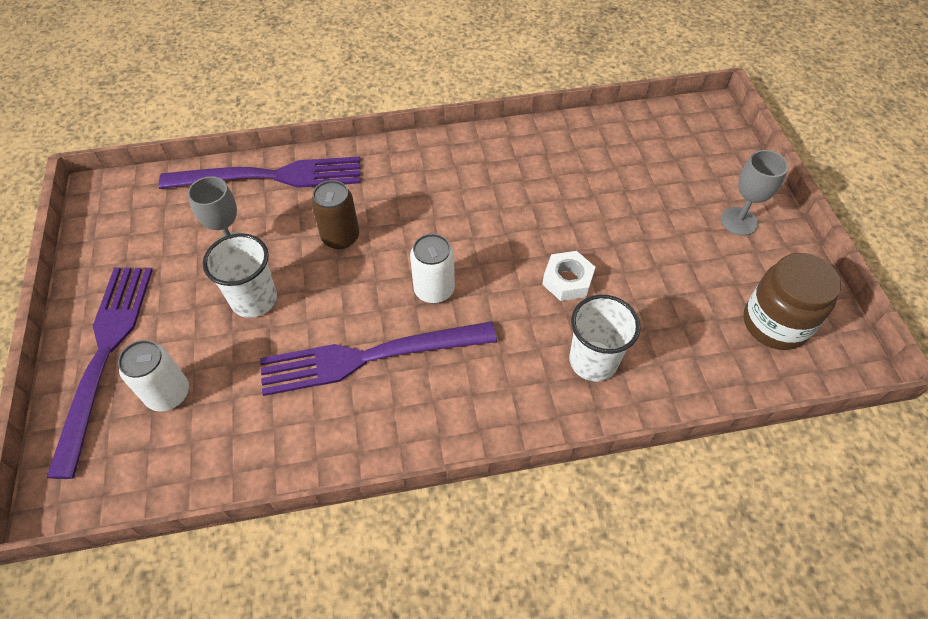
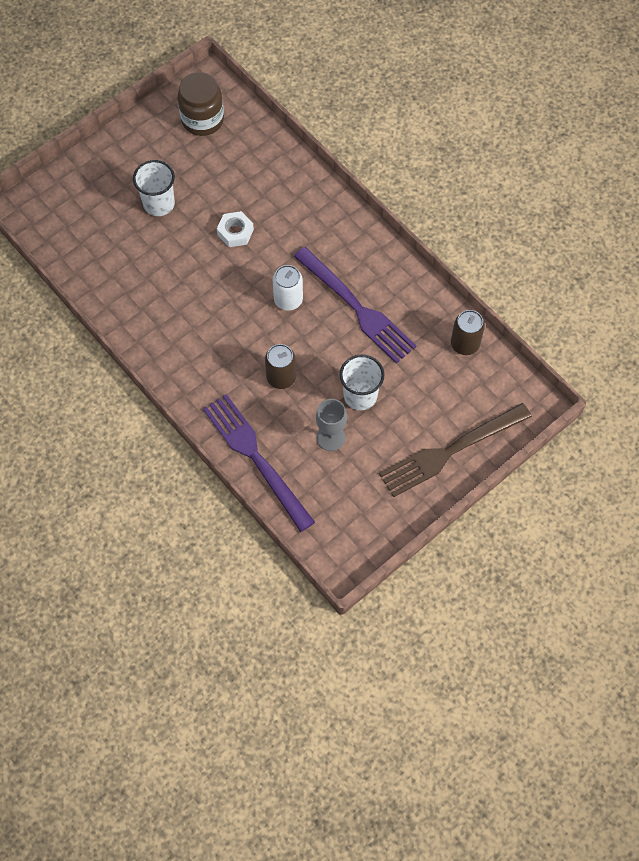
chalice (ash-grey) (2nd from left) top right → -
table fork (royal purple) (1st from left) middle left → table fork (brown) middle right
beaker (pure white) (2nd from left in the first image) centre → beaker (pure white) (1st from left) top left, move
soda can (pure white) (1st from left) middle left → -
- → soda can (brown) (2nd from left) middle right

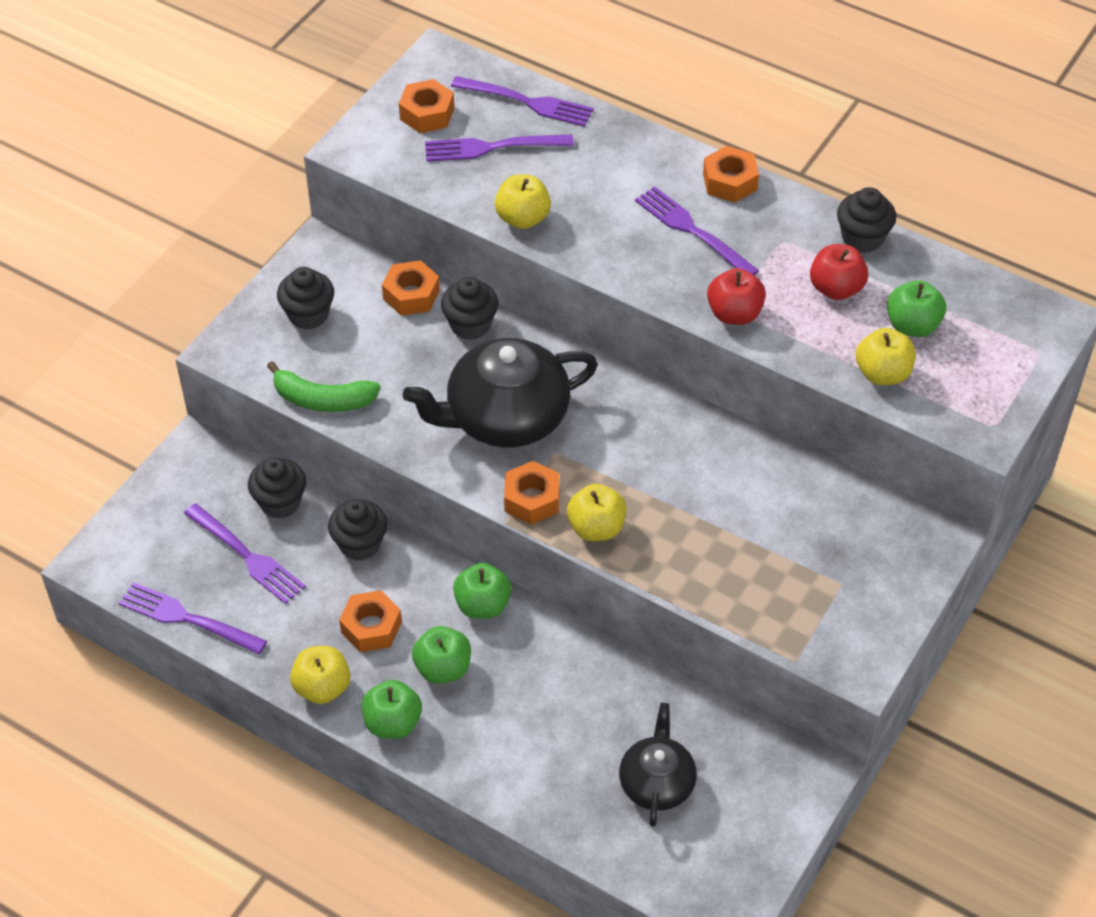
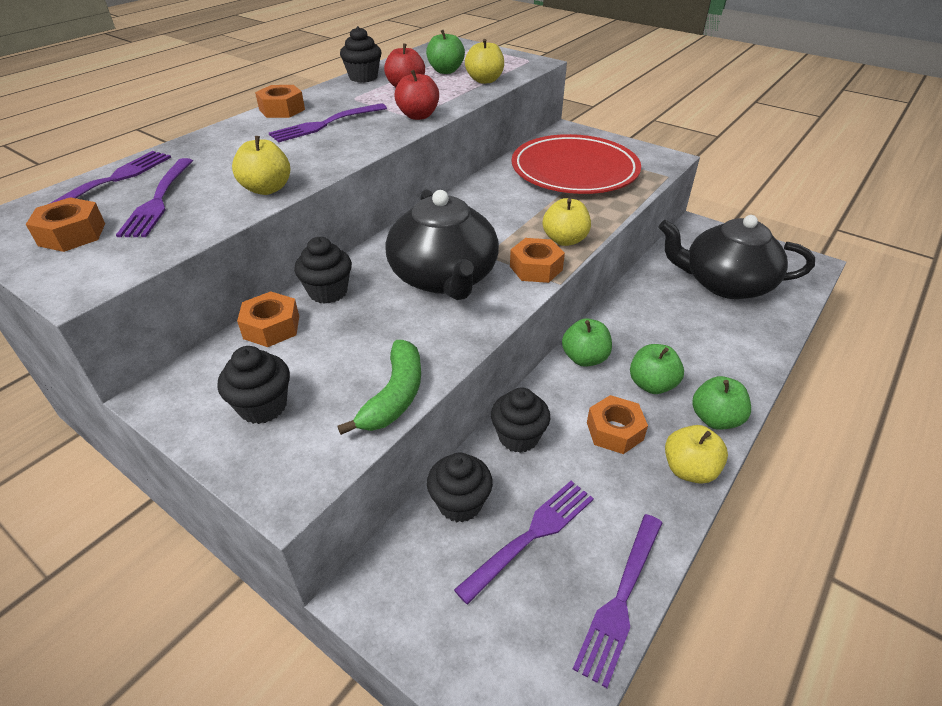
teapot (black) (2nd from left) bottom centre → teapot (black) (2nd from left) middle right, x1.71
- → dinner plate (scarlet) top centre

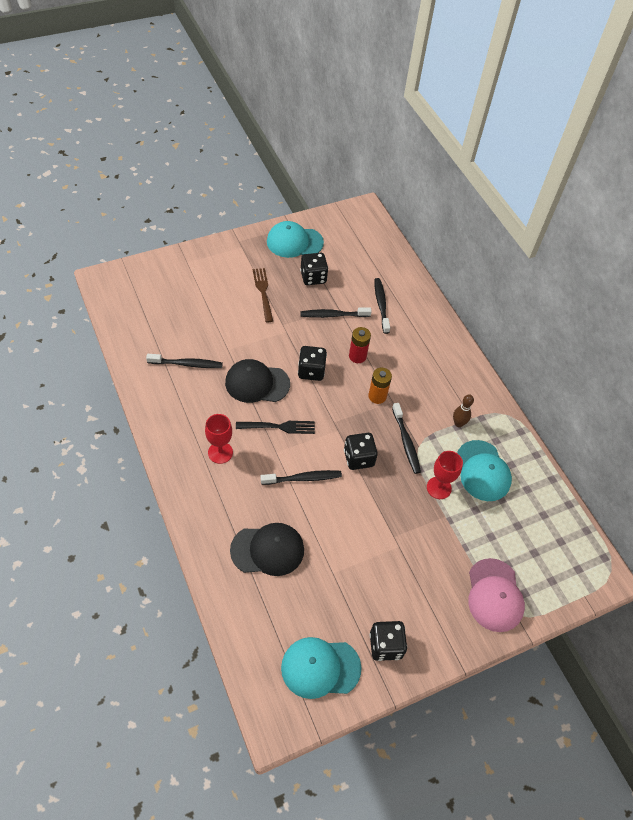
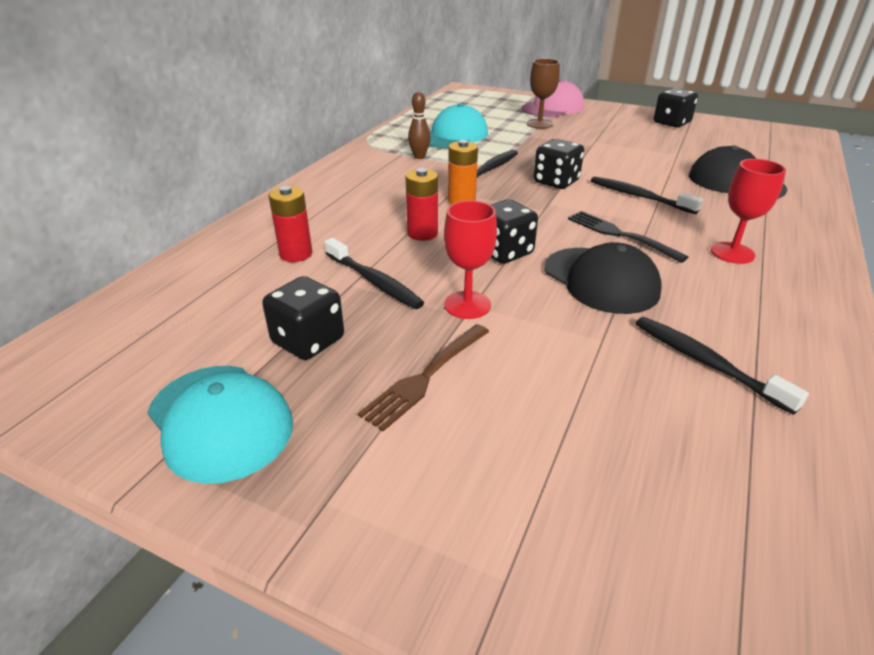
tooth brush (black) (4th from left) centre → power cell (scarlet) (1st from left) middle left
chalice (scarlet) (2nd from left in the first image) middle right → chalice (scarlet) (1st from left) centre, move
baseball cap (turquoise) (2nd from left) bottom centre → -
- → chalice (brown) top centre

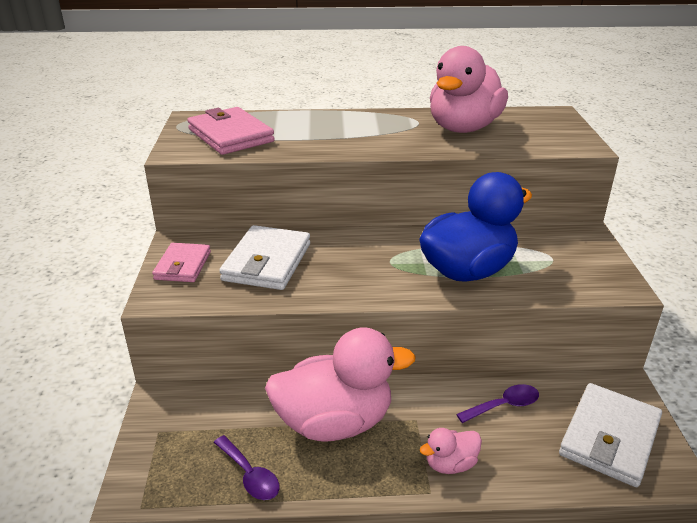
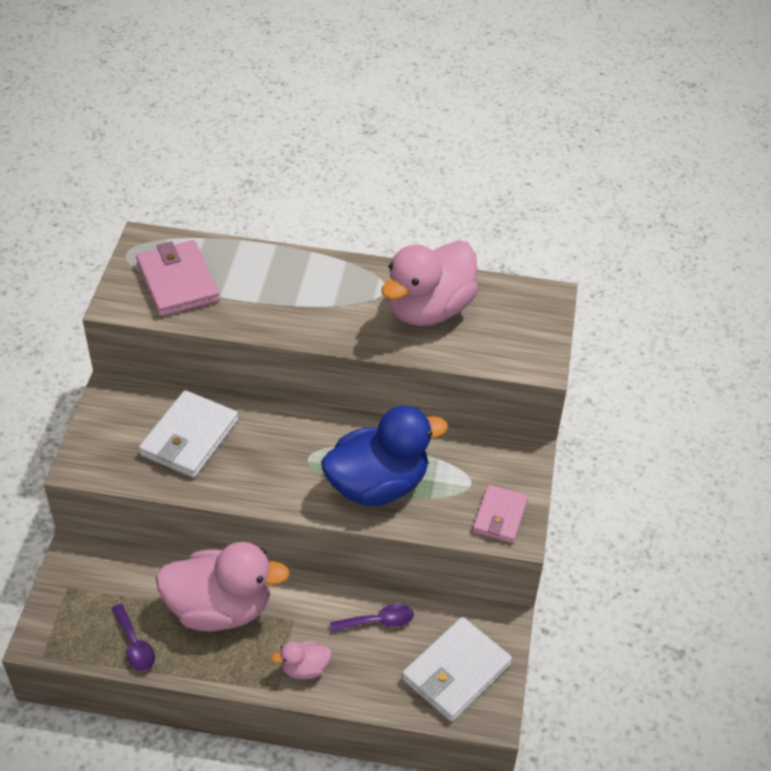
wallet (rosy) (1st from left in the first image) middle left → wallet (rosy) (2nd from left) bottom centre, move

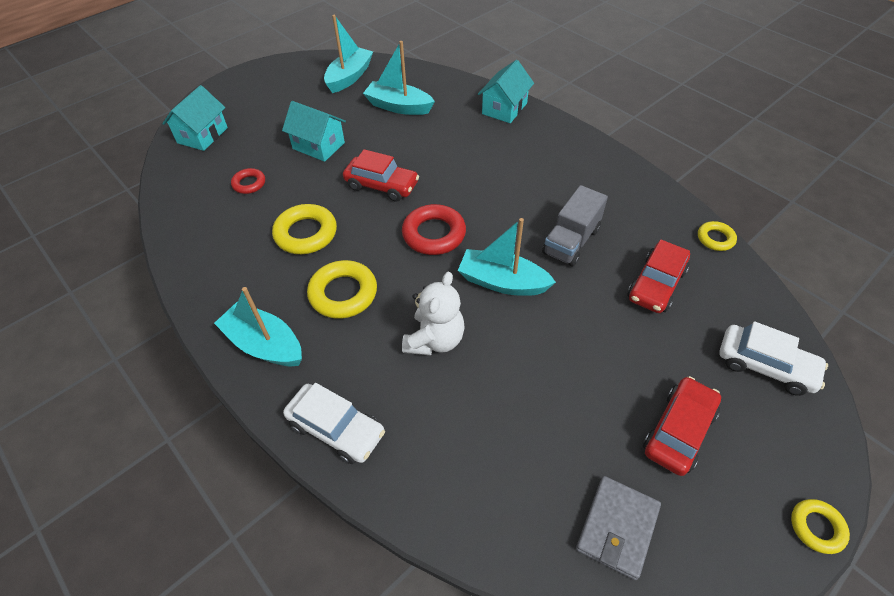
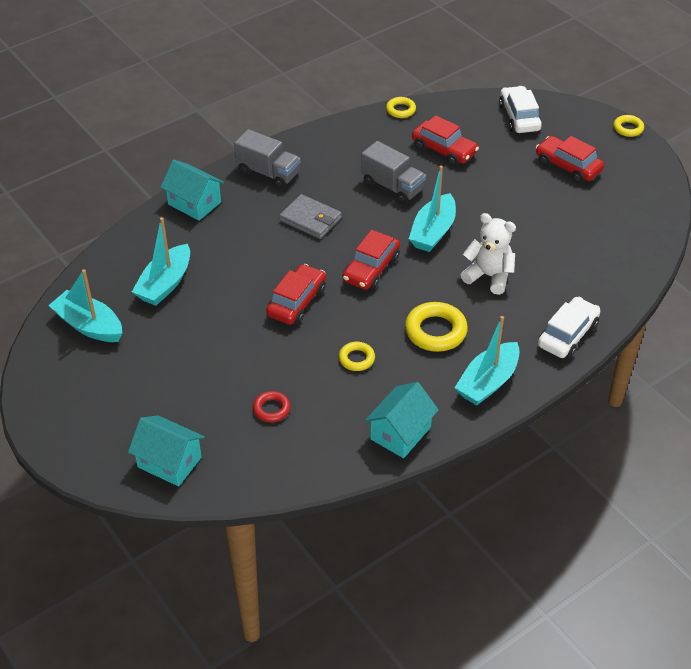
cottage (turquoise) (2nd from left in the first image) top centre → cottage (turquoise) (3rd from left) centre, move
hoop (bright yellow) (1st from left) centre, x0.57
hoop (scarlet) (2nd from left) centre → car (scarlet) (2nd from left) centre
car (pure white) (2nd from left in the first image) middle right → car (pure white) (1st from left) top right, 45 degrees counterclockwise
wallet (ash-grey) bottom right → wallet (ash-grey) top centre, move
- → truck (ash-grey) (1st from left) top centre

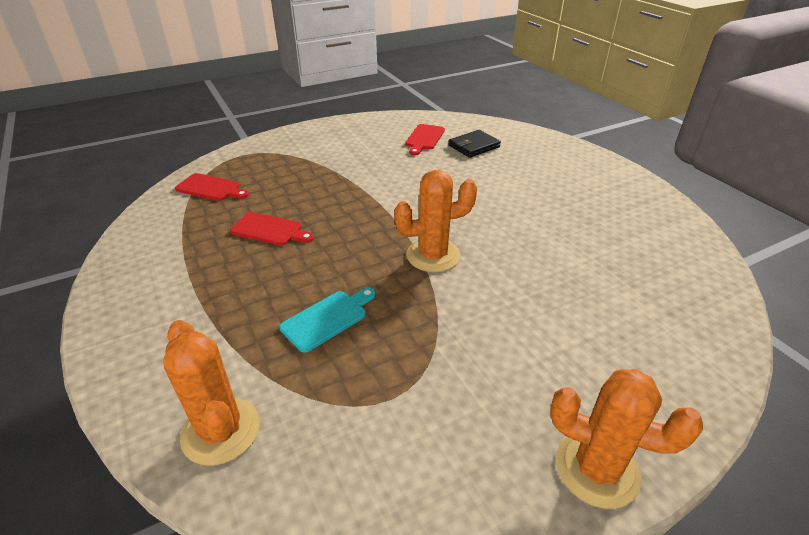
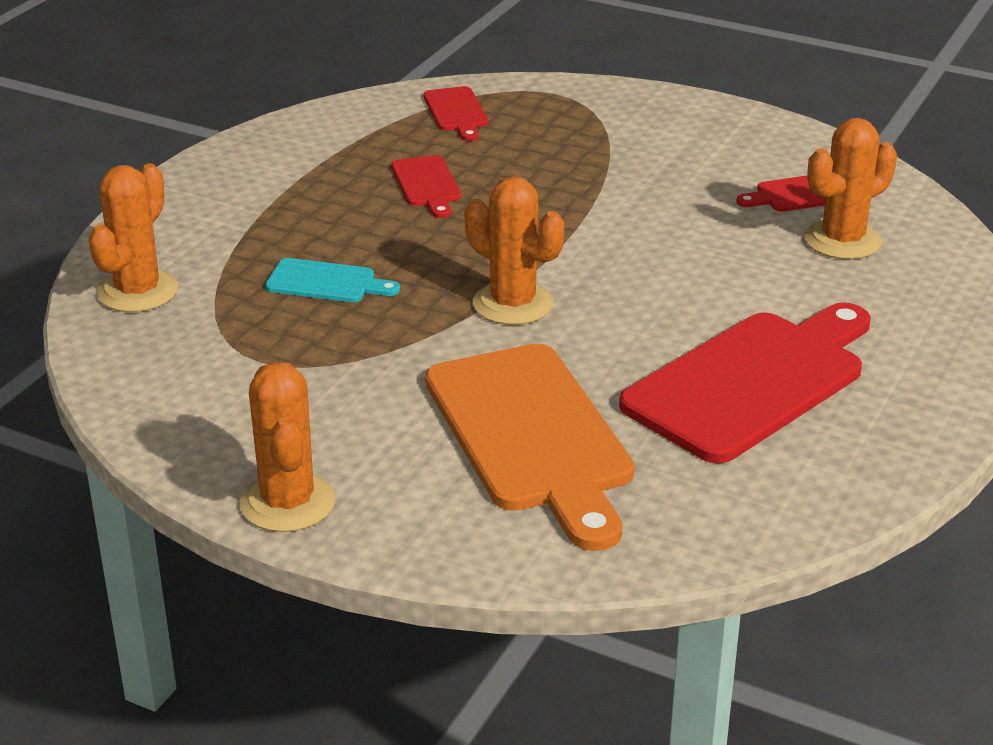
wallet (black) top centre → saguaro cactus (orange-coloured) (4th from left) top right
- → cutting board (scarlet) (3rd from left) middle right
- → cutting board (orange-coloured) centre

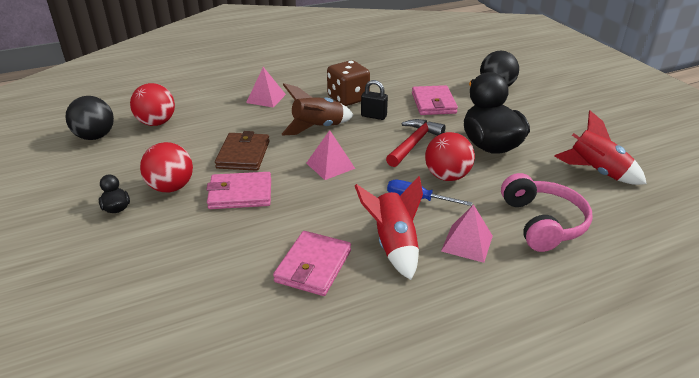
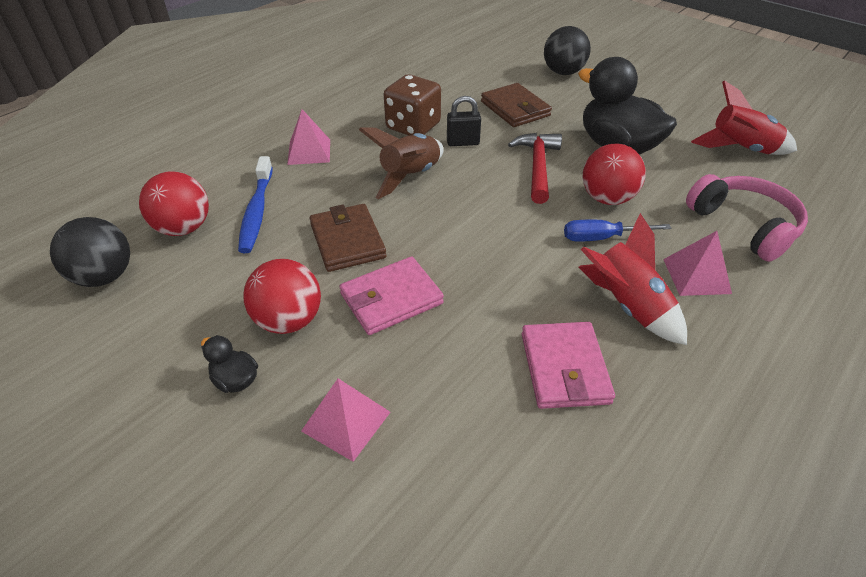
wallet (rosy) (3rd from left) top centre → wallet (brown) (2nd from left) top centre
pyramid shape (rosy) (2nd from left) centre → pyramid shape (rosy) (2nd from left) bottom centre, move
- → tooth brush (blue) middle left

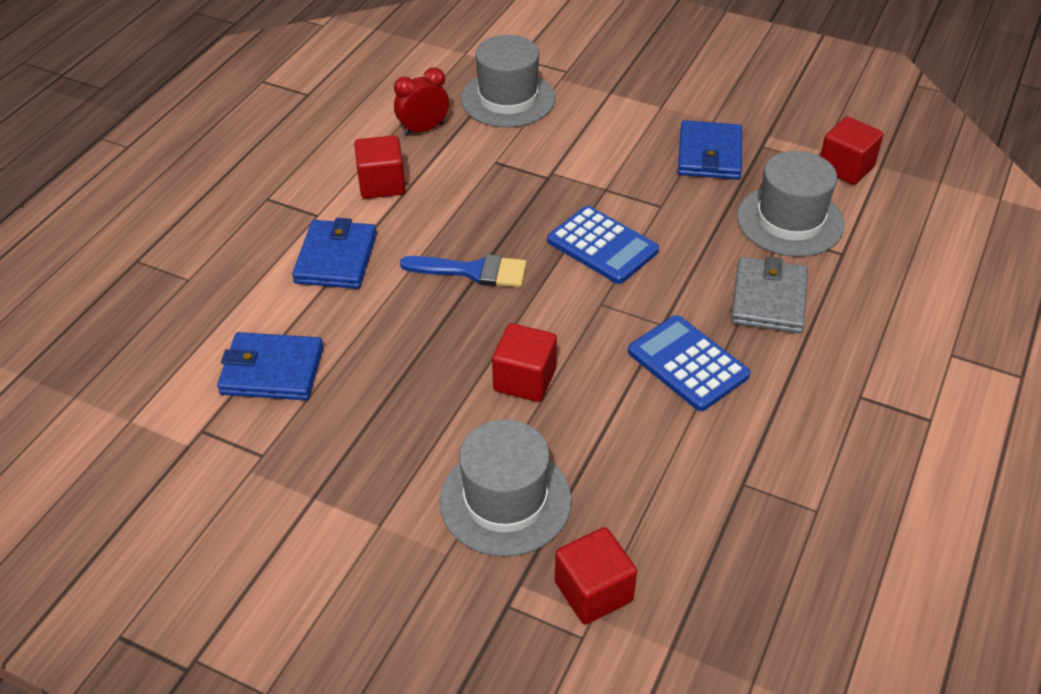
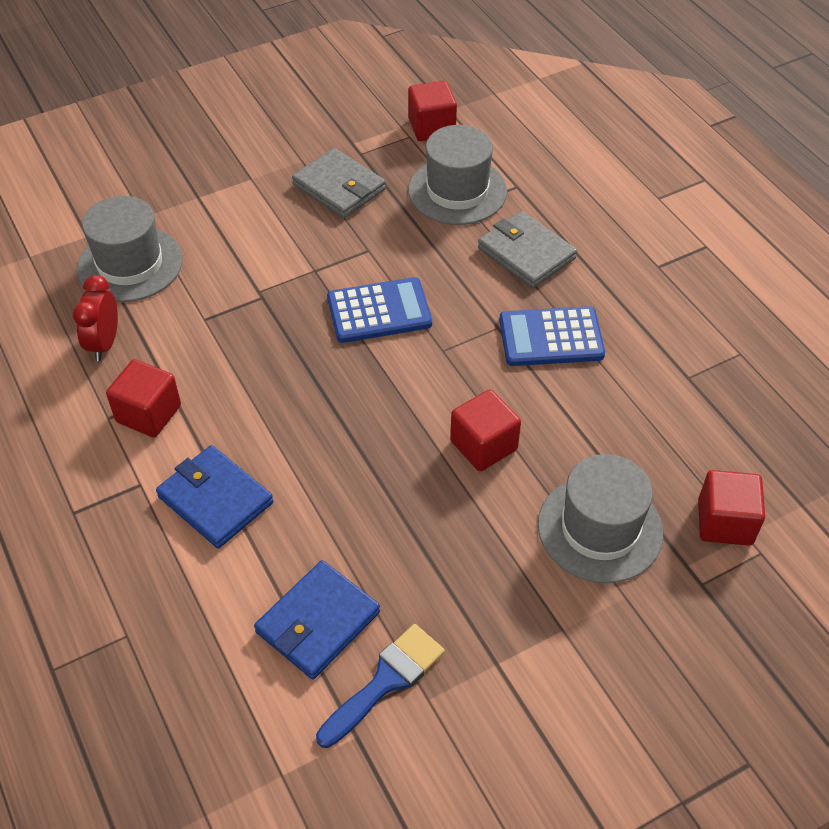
wallet (blue) (3rd from left) top right → wallet (ash-grey) (1st from left) top centre
paintbrush (blue) centre → paintbrush (blue) bottom centre, move

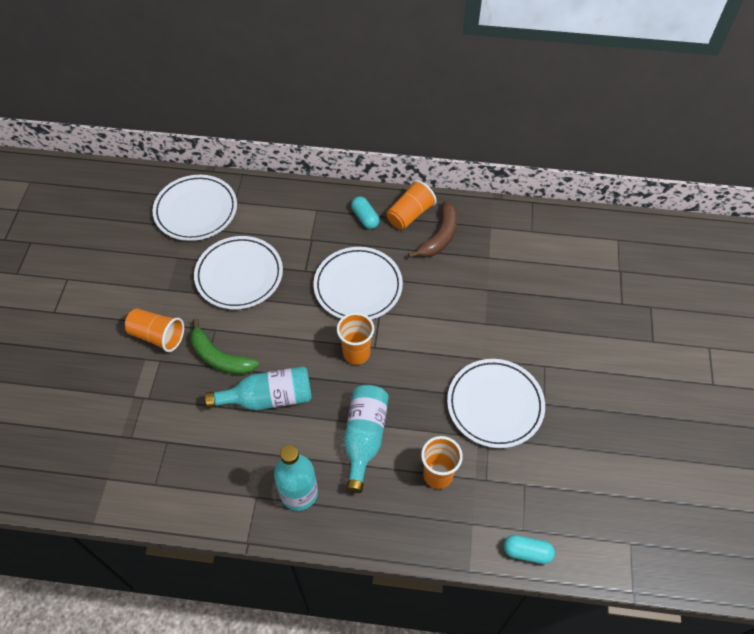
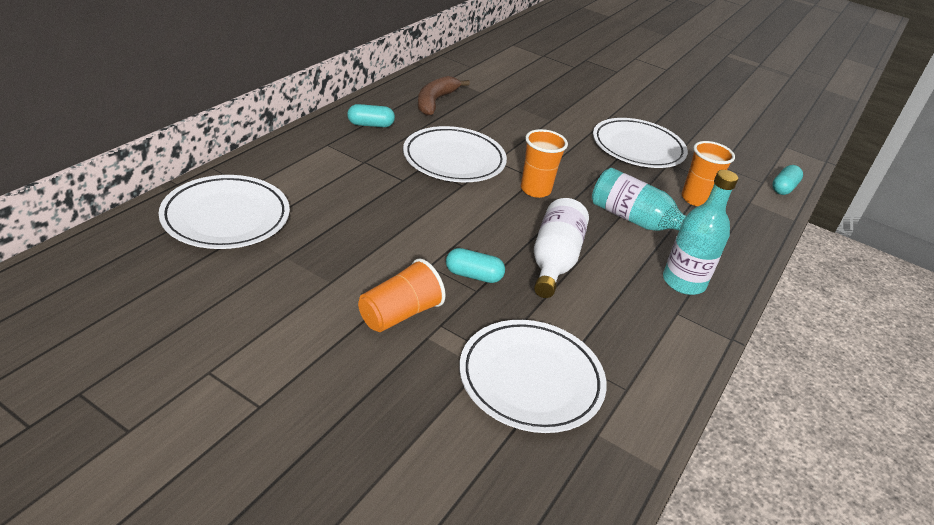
beaker (orange-coloured) (3rd from left) top centre → -
banana (brown) centre → banana (brown) top centre, 120 degrees counterclockwise
dinner plate (pure white) (2nd from left in the first image) middle left → dinner plate (pure white) (3rd from left) bottom centre, move
banana (leaf-green) middle left → pill shape (turquoise) (2nd from left) centre
drink bottle (turquoise) (1st from left) centre → drink bottle (pure white) centre

